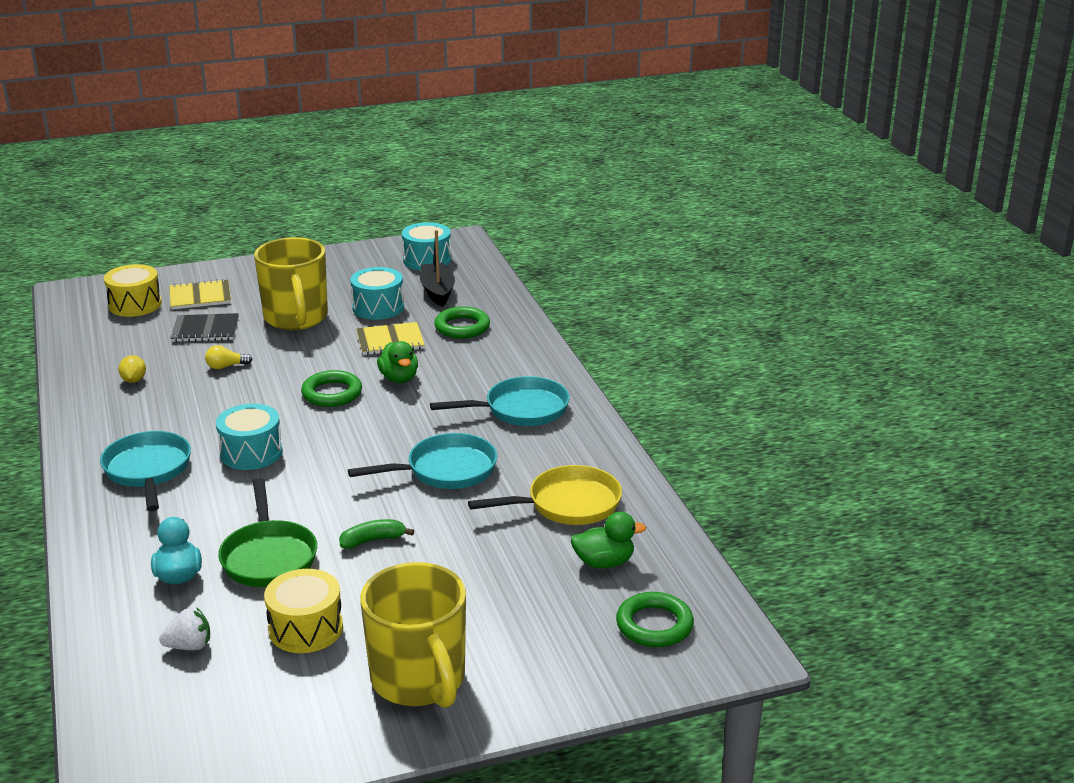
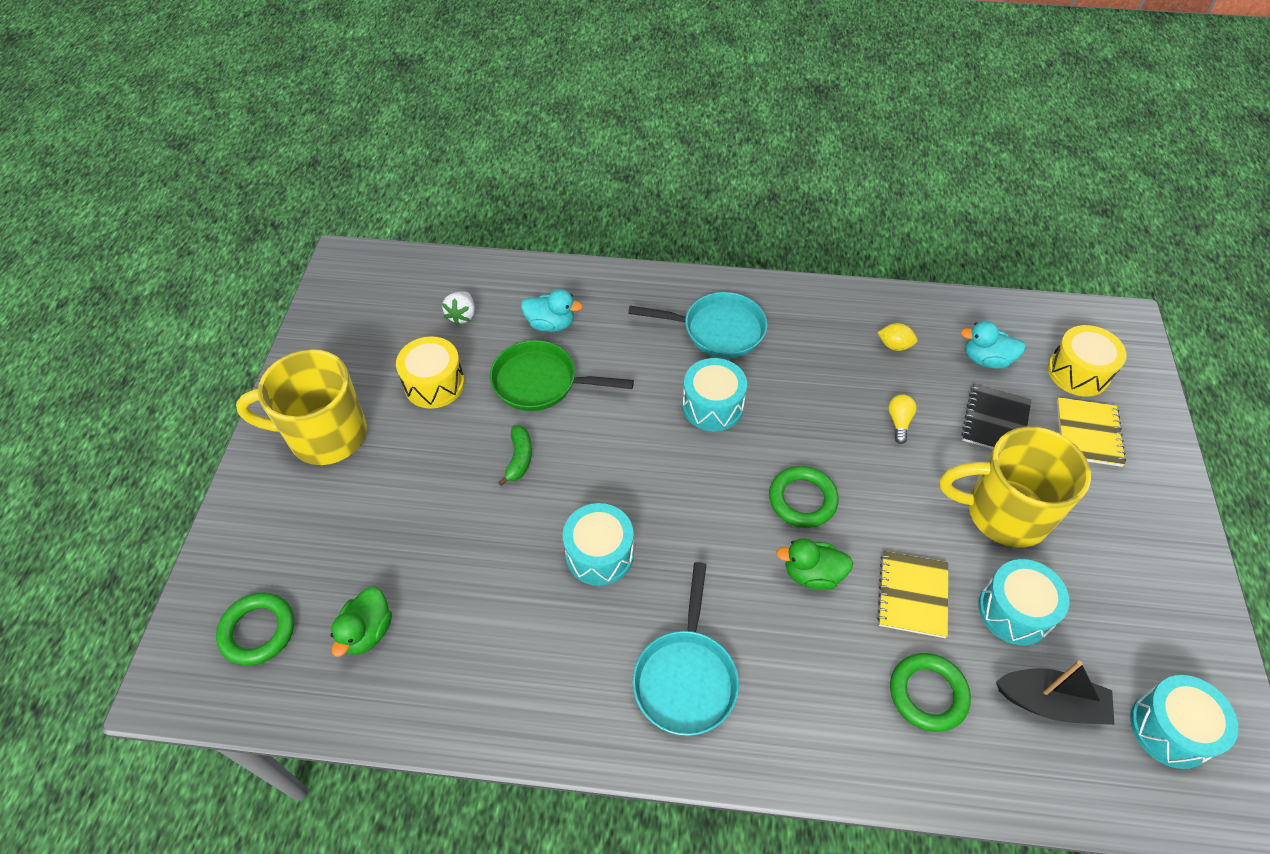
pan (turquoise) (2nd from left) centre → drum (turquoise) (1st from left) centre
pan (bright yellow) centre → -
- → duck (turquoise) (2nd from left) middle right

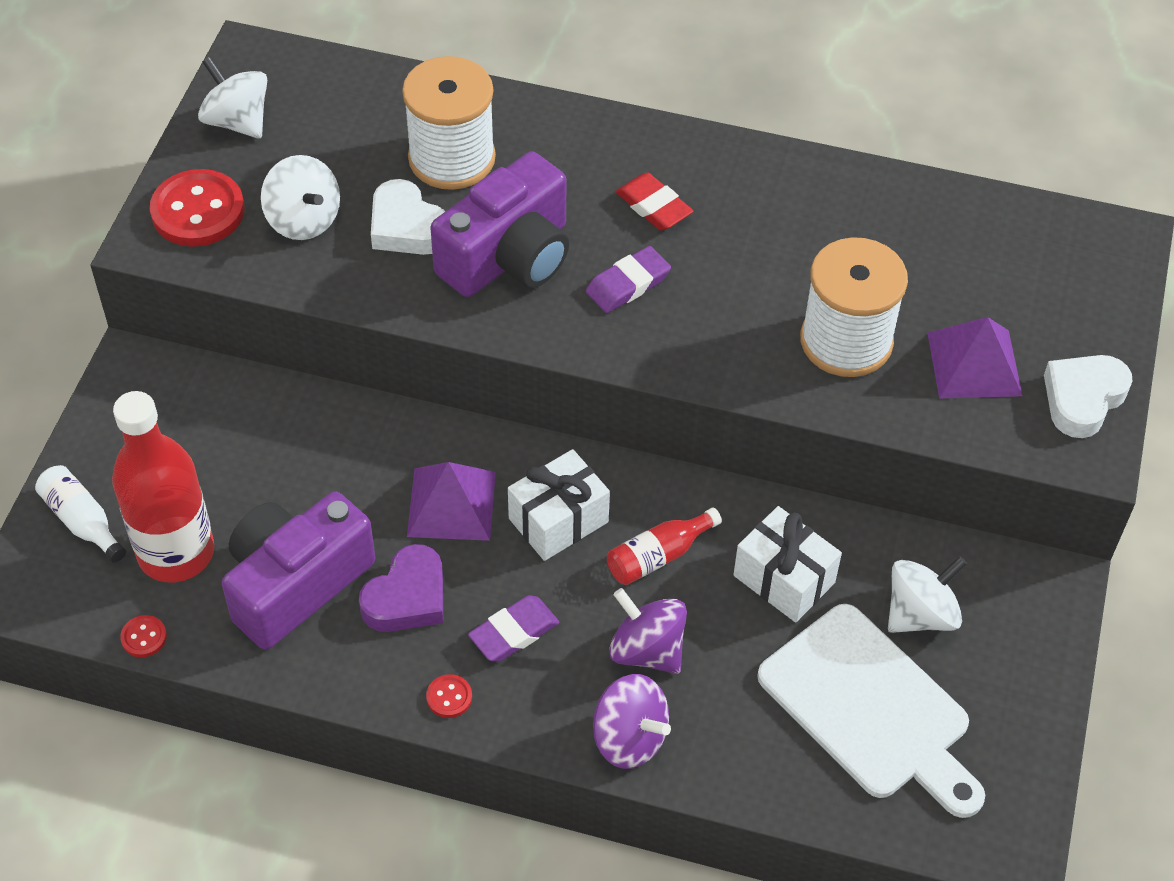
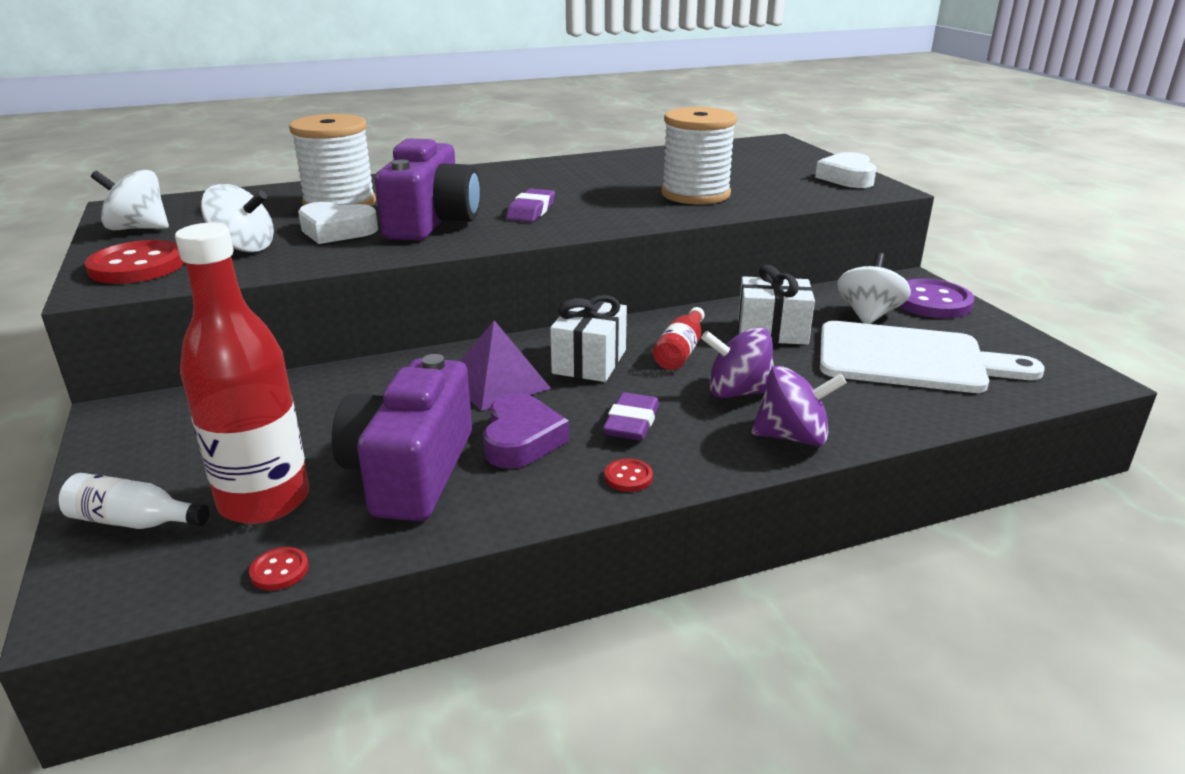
eraser (scarlet) top centre → -
pyramid shape (royal purple) (2nd from left) middle right → -
- → button (royal purple) middle right

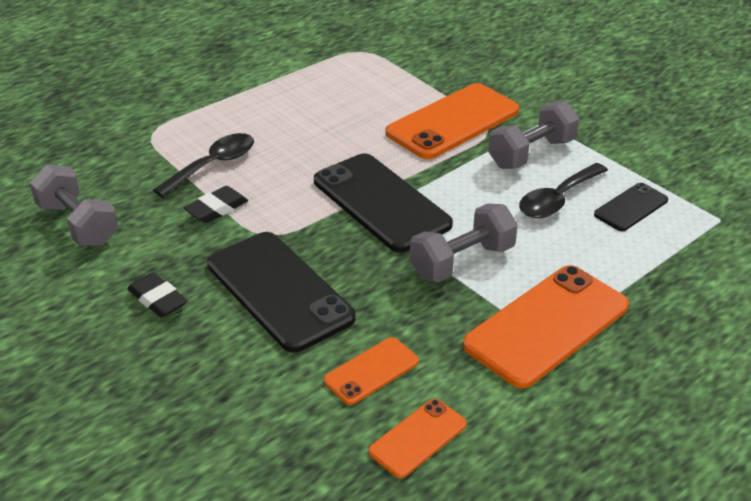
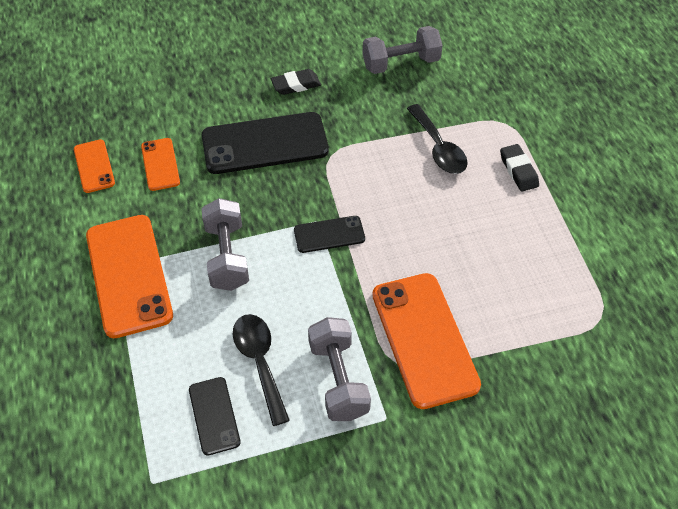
phone (black) (2nd from left in the first image) centre → phone (black) (3rd from left) centre, x0.52
eraser (black) (2nd from left) middle left → eraser (black) (2nd from left) top right, move

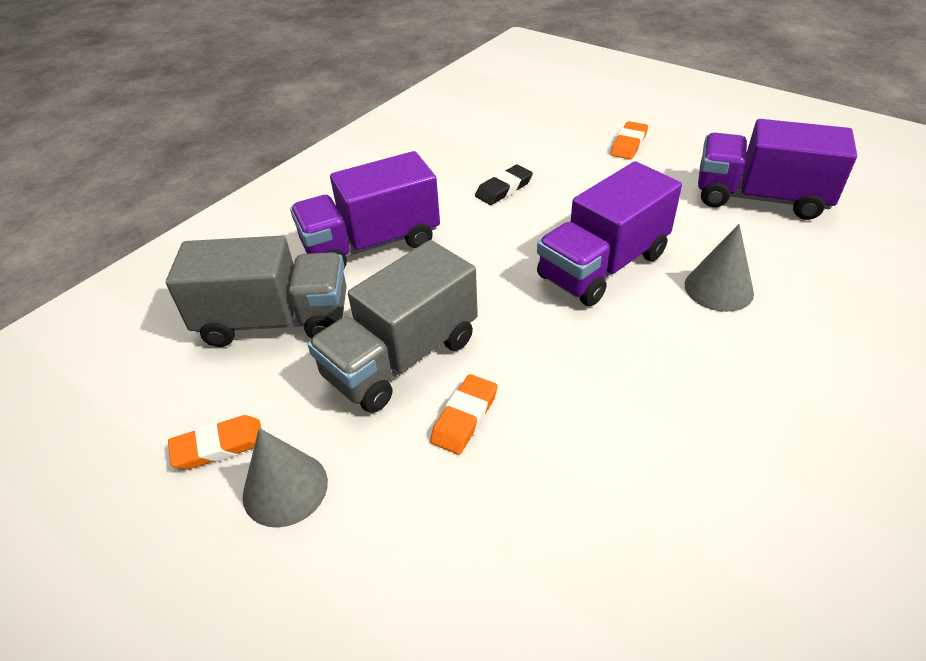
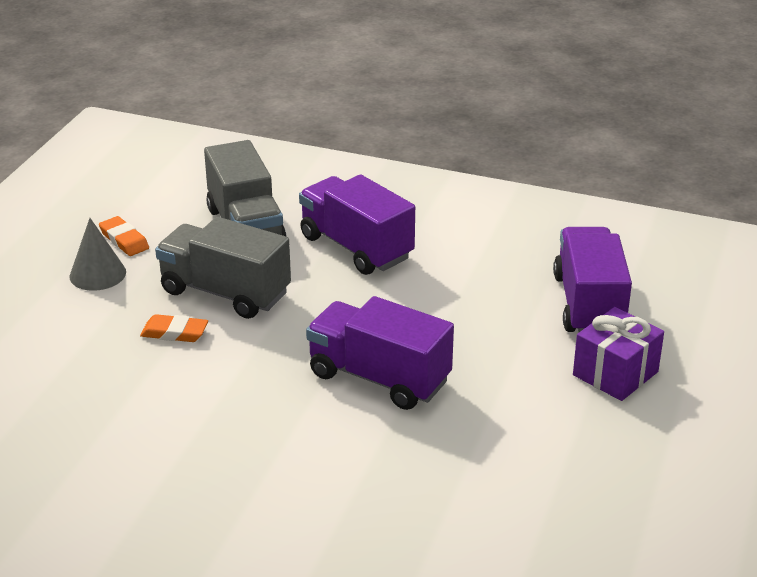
truck (royal purple) (3rd from left) top right → truck (royal purple) (3rd from left) middle right, move
eraser (orange-coloured) (3rd from left) top right → present (royal purple) middle right
eraser (black) top centre → -
solid cone (ash-grey) (2nd from left) middle right → -

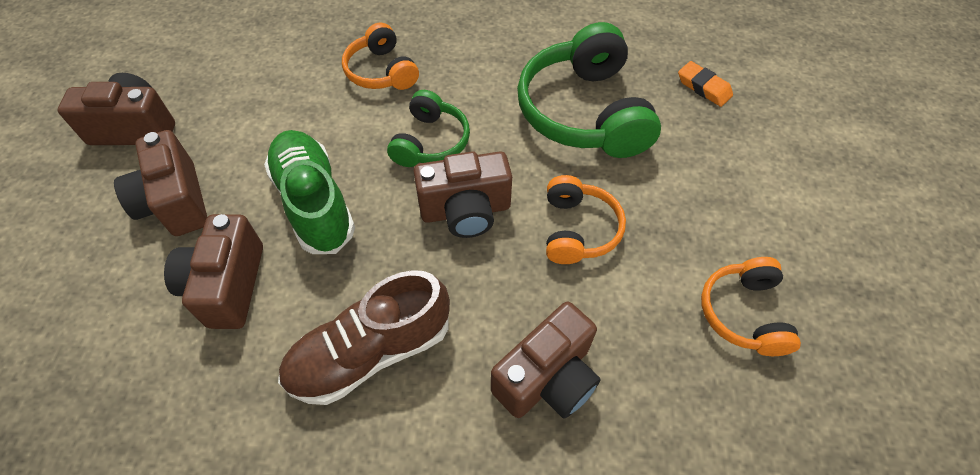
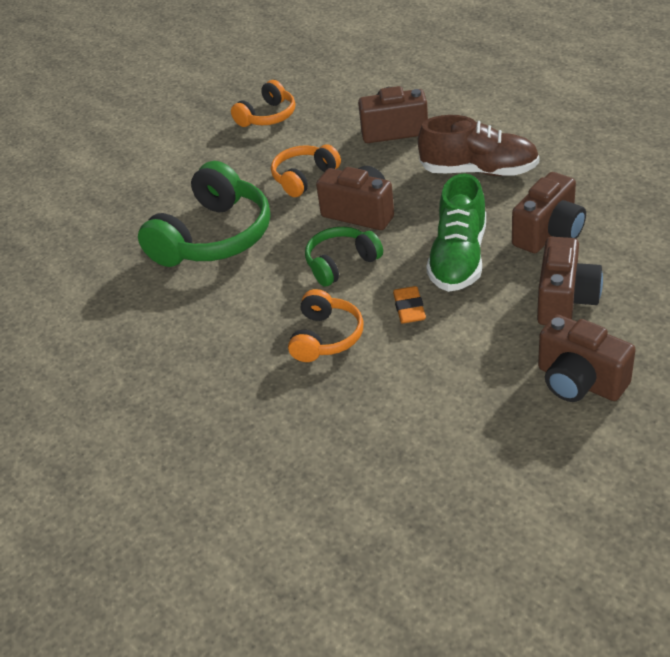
eraser (orange-coloured) top right → eraser (orange-coloured) centre, move

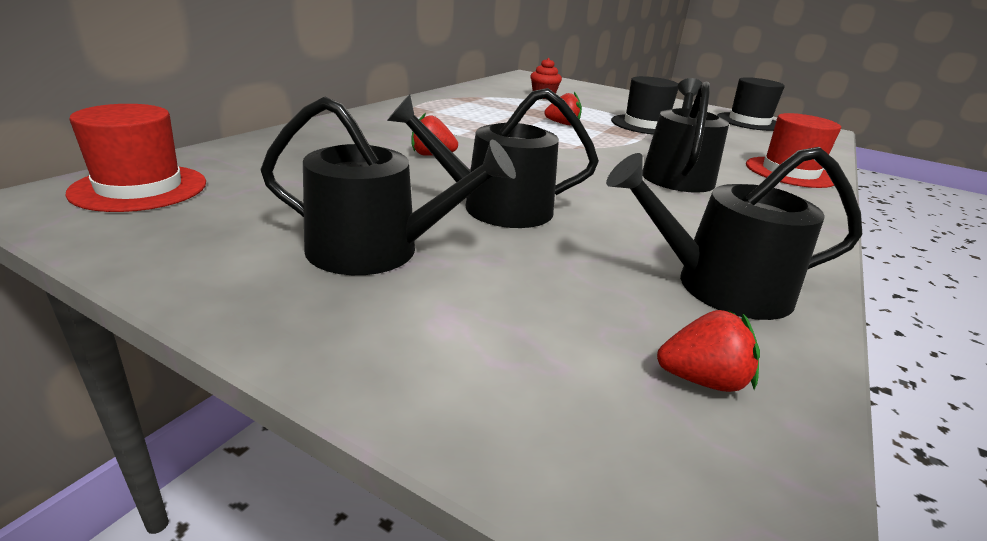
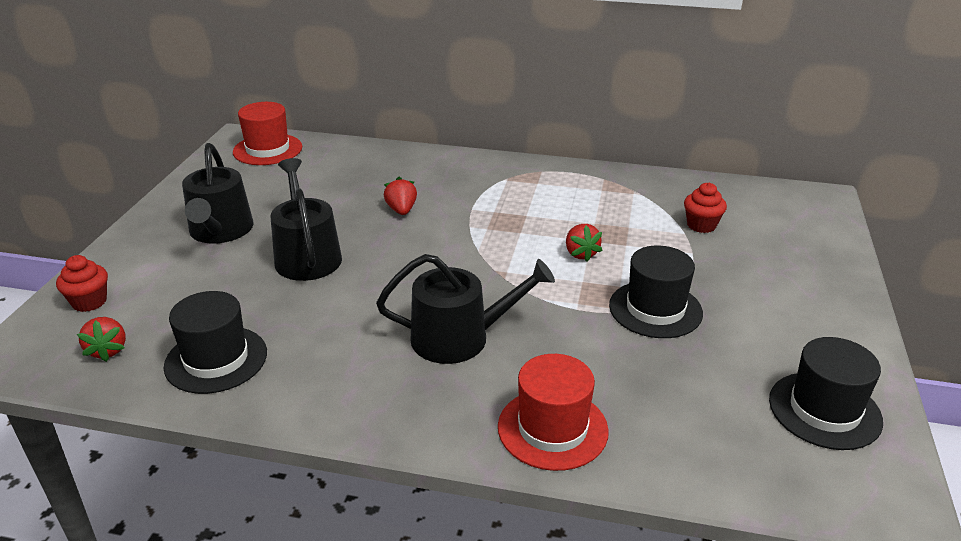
watering pot (black) (4th from left) middle right → hat (black) (1st from left) middle left
- → cupcake (scarlet) (1st from left) middle left

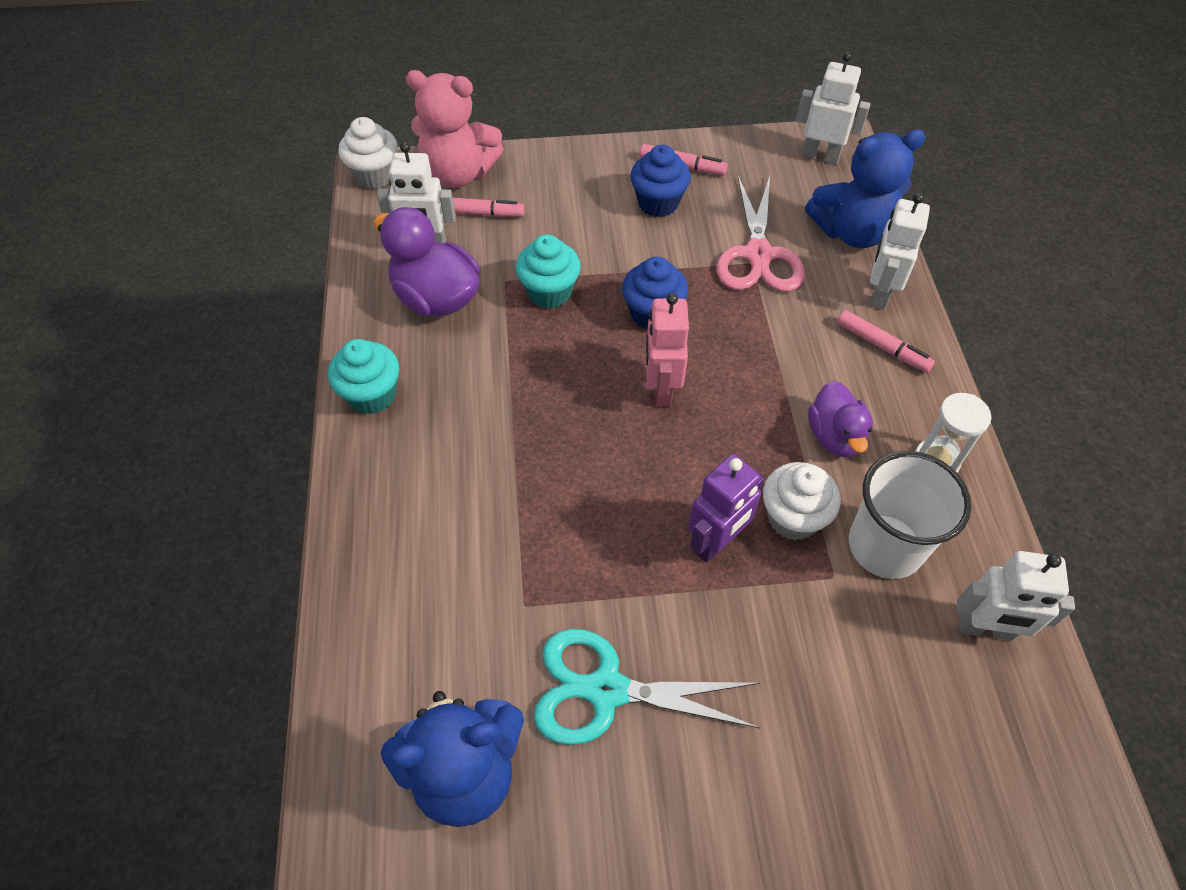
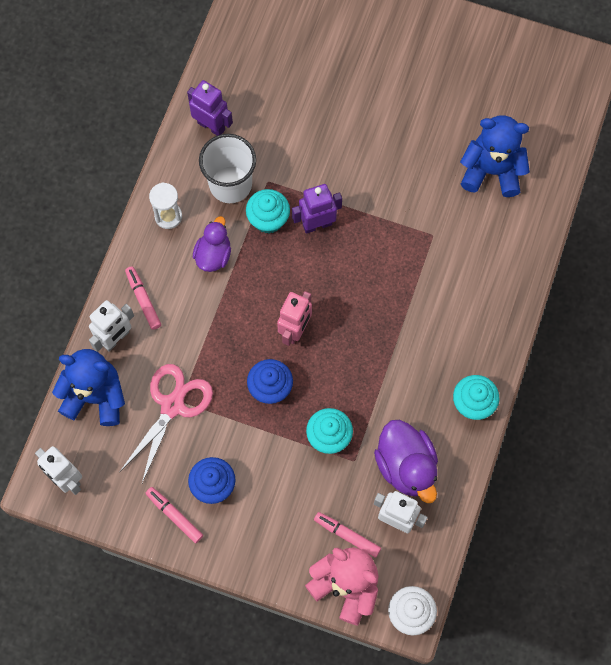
cupcake (pure white) (2nd from left) middle right → cupcake (turquoise) (1st from left) top centre
toy robot (pure white) (4th from left) bottom right → toy robot (royal purple) (1st from left) top centre
pair of scissors (turquoise) bottom centre → -

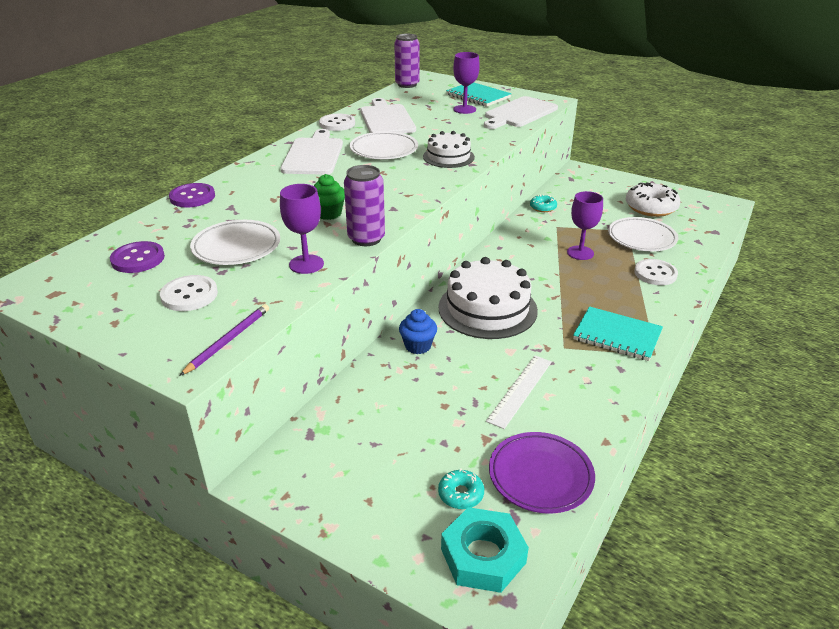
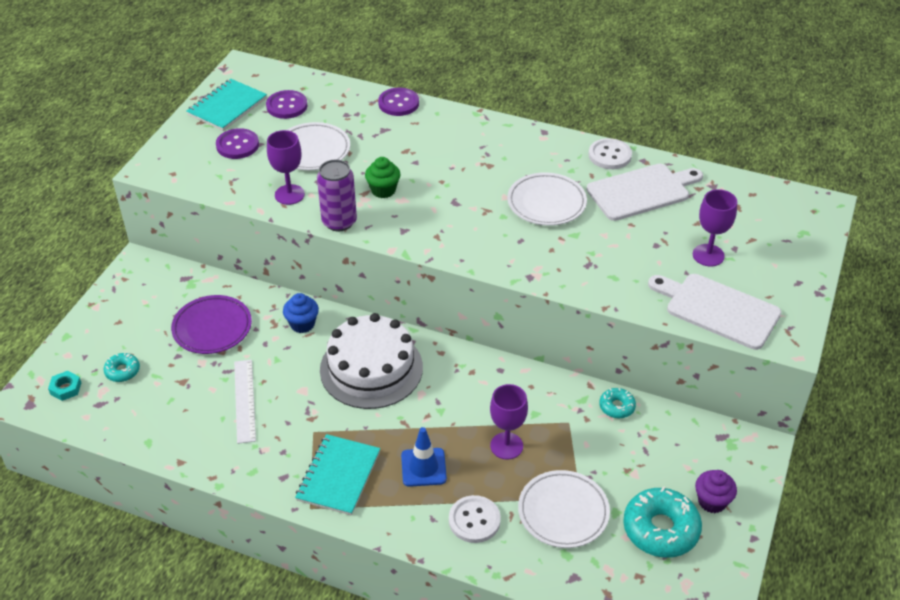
soda can (royal purple) (2nd from left) top centre → -
exercise book (turquoise) (1st from left) top centre → exercise book (turquoise) (1st from left) top left, move
cutting board (pure white) (1st from left) top centre → -
gateau (pure white) (1st from left) top centre → -
glazed donut (pure white) top right → glazed donut (turquoise) (3rd from left) bottom right
button (pure white) (1st from left) middle left → button (royal purple) (1st from left) top left
pencil (royal purple) middle left → -
measuring stick (pure white) centre → measuring stick (pure white) bottom left, 60 degrees clockwise
dinner plate (royal purple) bottom centre → dinner plate (royal purple) middle left, move
nut (turquoise) bottom centre → nut (turquoise) middle left, x0.52
- → road cone (blue) bottom centre
- → cupcake (royal purple) bottom right

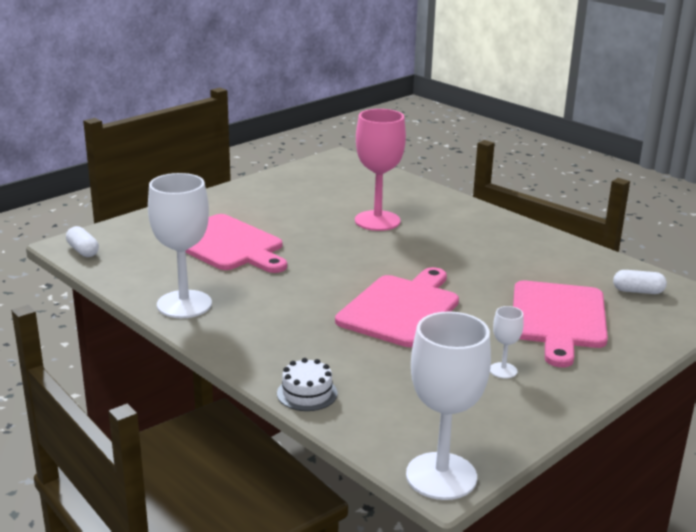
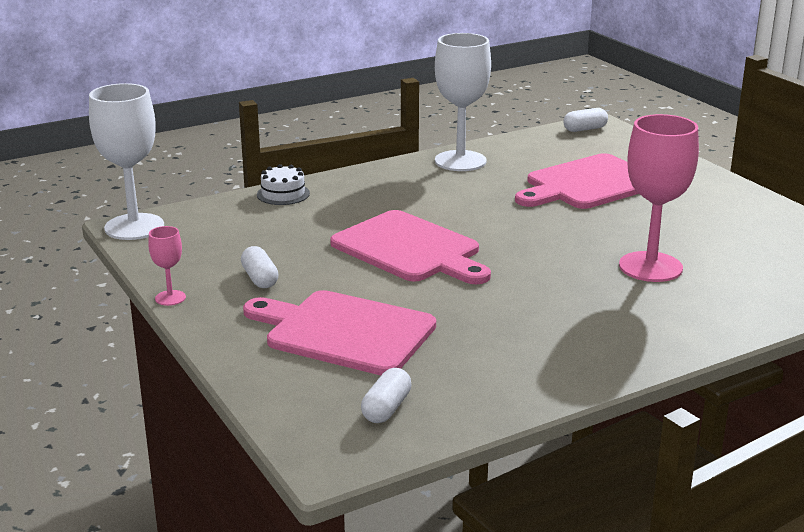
chalice (pure white) (3rd from left) middle right → pill shape (pure white) (1st from left) middle left
- → chalice (rosy) (1st from left) middle left

